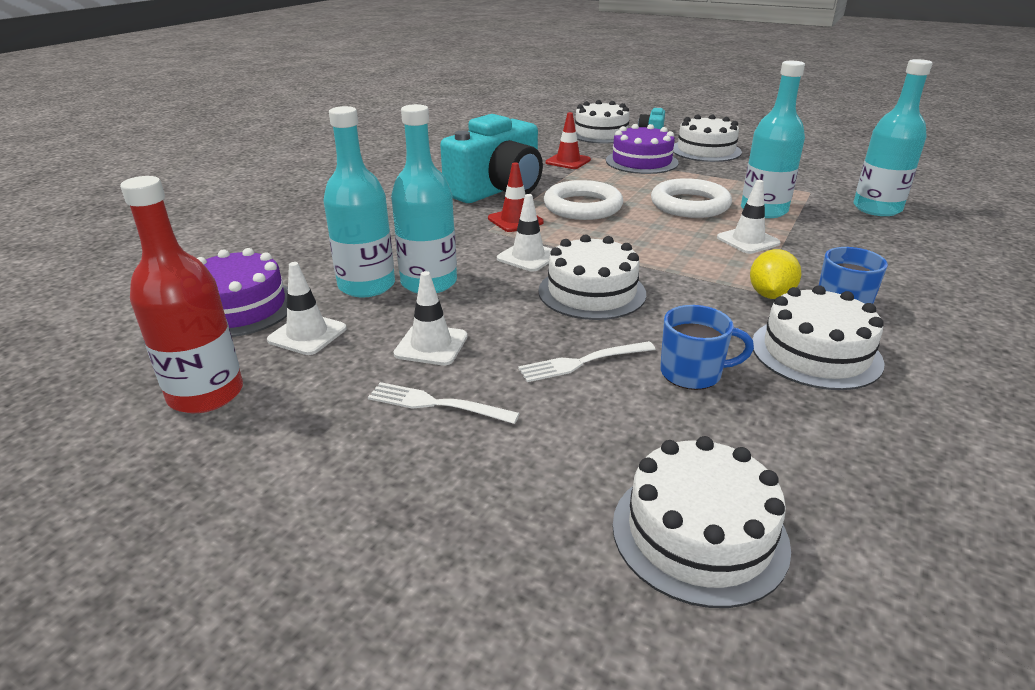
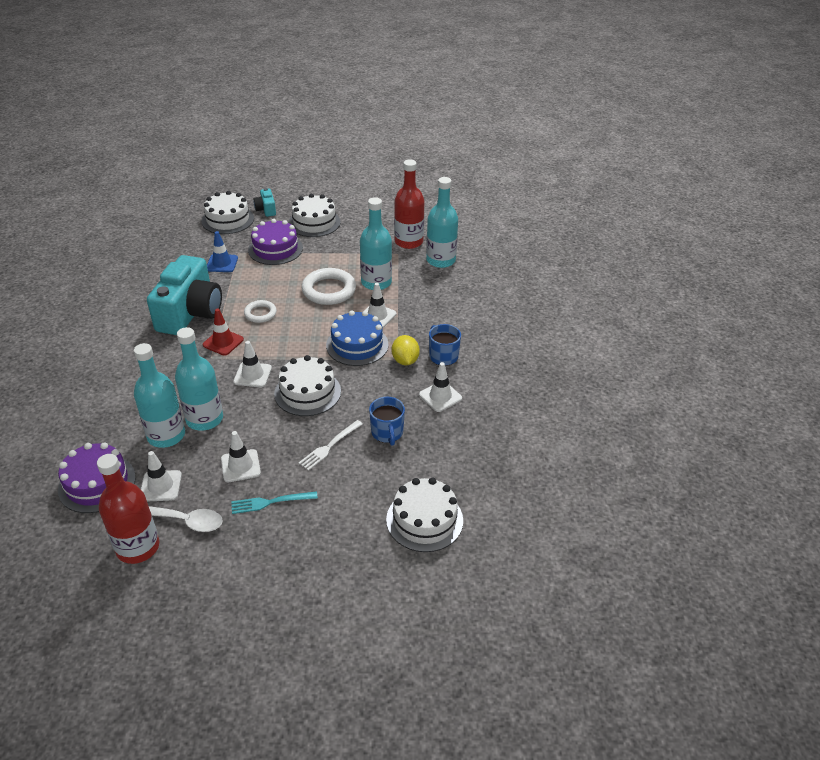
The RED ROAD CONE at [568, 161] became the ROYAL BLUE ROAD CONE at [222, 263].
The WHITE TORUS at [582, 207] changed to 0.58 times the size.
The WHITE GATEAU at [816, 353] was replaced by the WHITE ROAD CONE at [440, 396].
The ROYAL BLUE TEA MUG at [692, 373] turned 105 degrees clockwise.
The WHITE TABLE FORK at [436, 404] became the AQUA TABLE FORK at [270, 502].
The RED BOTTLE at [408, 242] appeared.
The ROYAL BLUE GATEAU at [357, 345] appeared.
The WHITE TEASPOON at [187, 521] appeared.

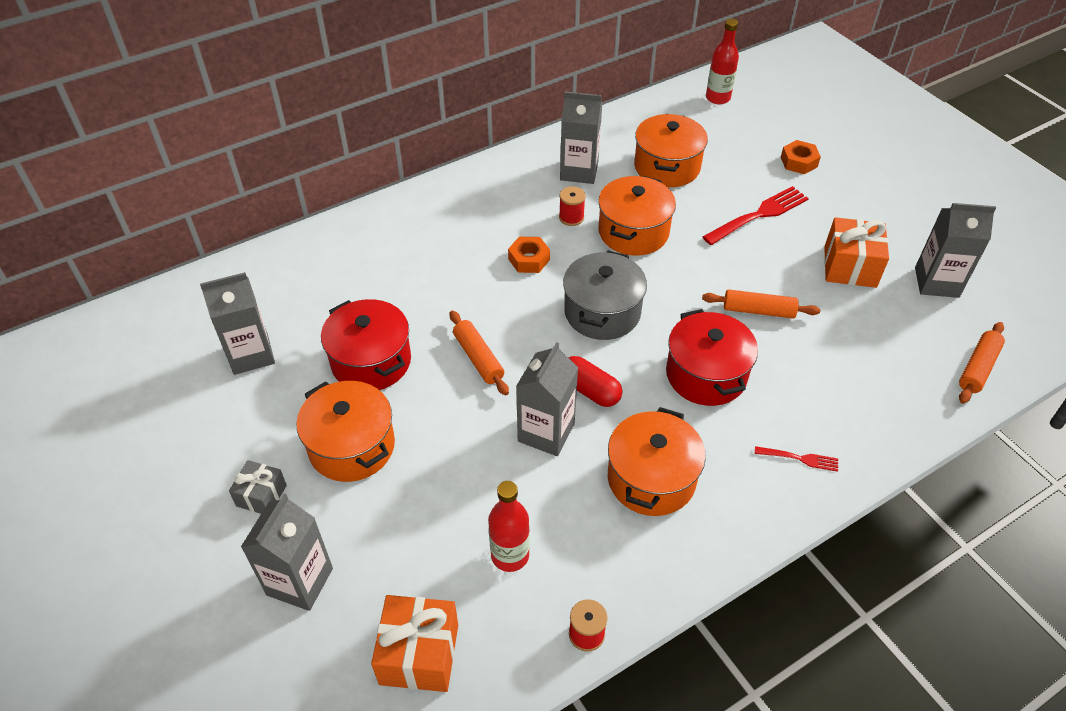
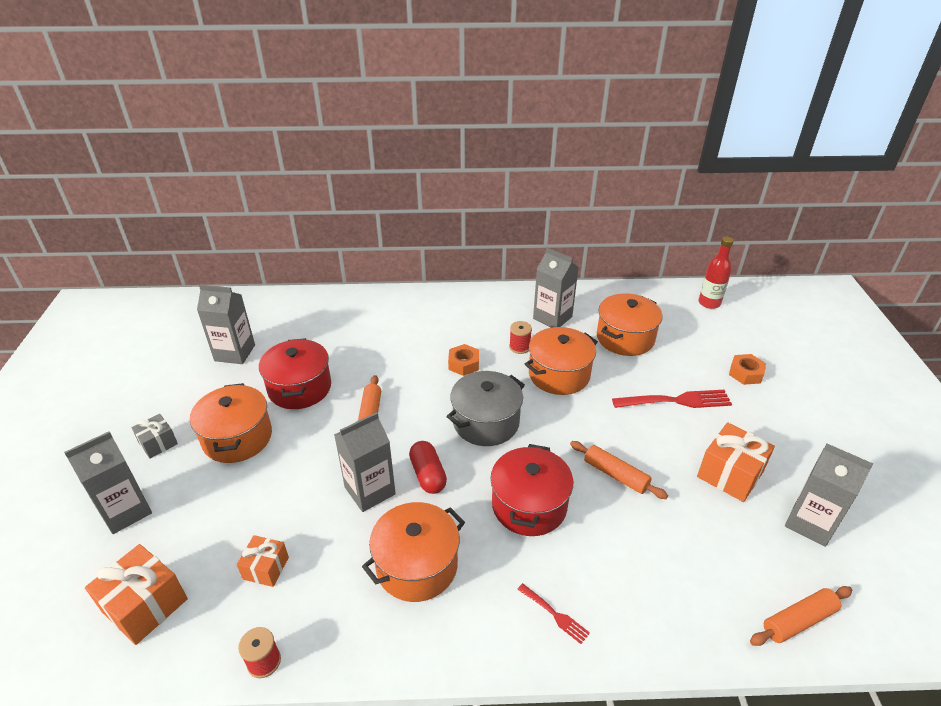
The RED BOTTLE at [510, 555] was replaced by the ORANGE WRAPPED GIFT at [266, 568].

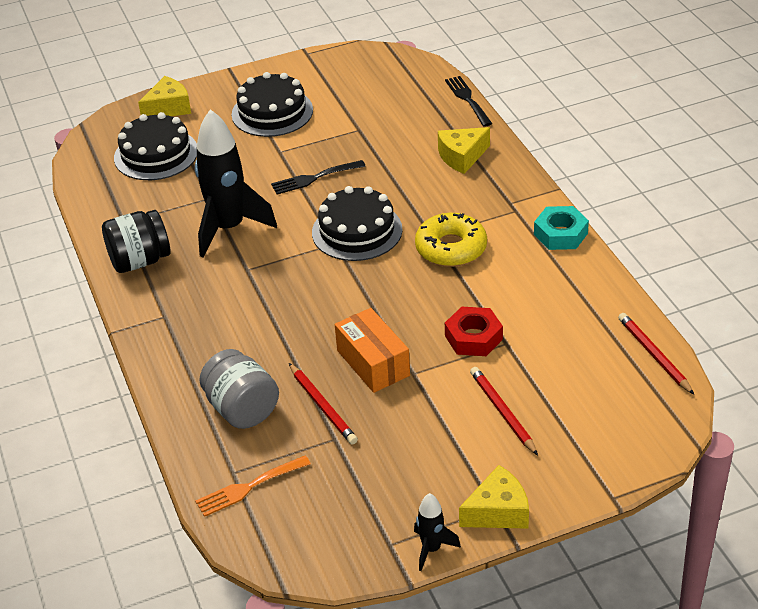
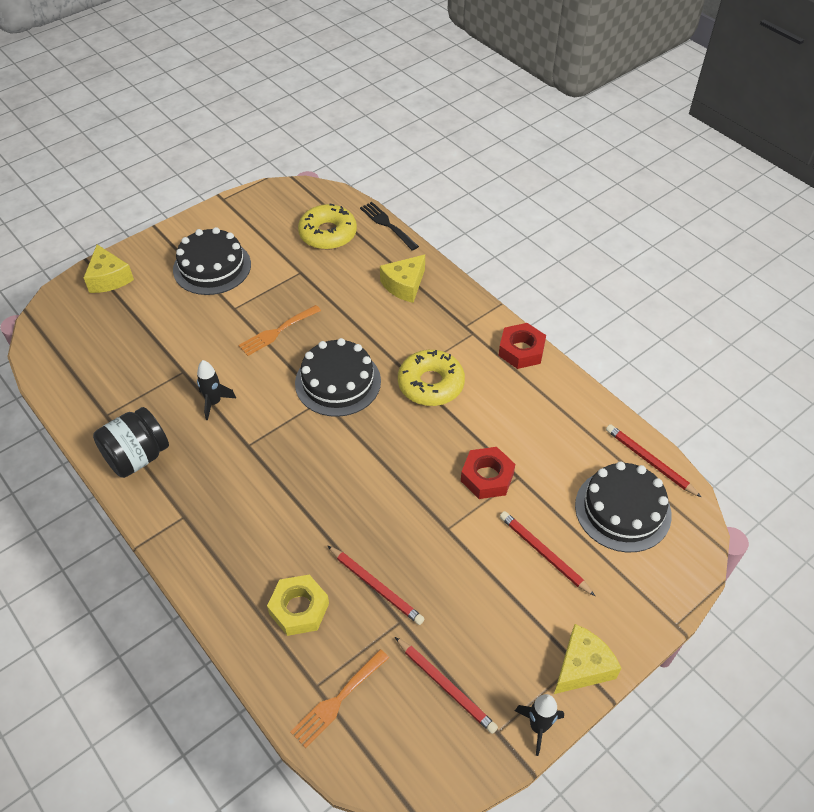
The YELLOW CHEESE WEDGE at [168, 108] turned 120 degrees clockwise.
The BLACK TOY ROCKET at [229, 228] changed to 0.47 times the size.
The BLACK GATEAU moved from [156, 154] to [622, 510].
The BLACK TABLE FORK at [314, 178] became the ORANGE TABLE FORK at [277, 331].
The AQUA HEXAGON NUT at [560, 234] became the RED HEXAGON NUT at [521, 350].
The ORANGE BOX at [373, 363] disappeared.
The GRAY JAR at [242, 409] was replaced by the YELLOW HEXAGON NUT at [299, 609].
The YELLOW GLAZED DONUT at [328, 234] appeared.
The RED PENCIL at [446, 686] appeared.

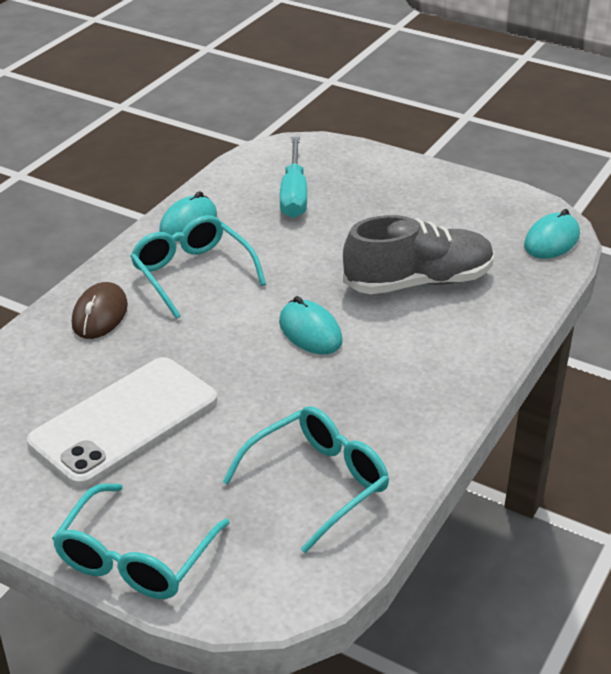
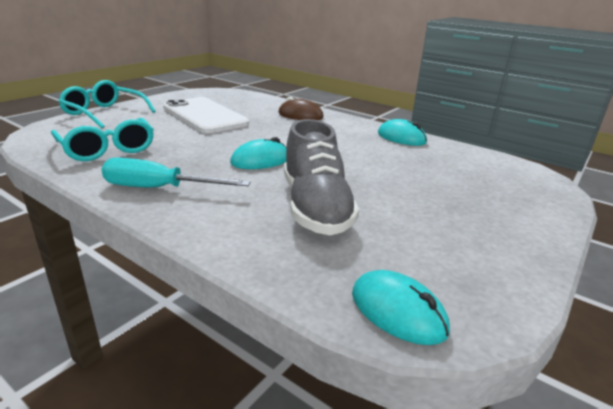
The AQUA FLAT SCREWDRIVER moved from [294, 194] to [159, 188].
The AQUA SPECTACLES at [192, 273] disappeared.

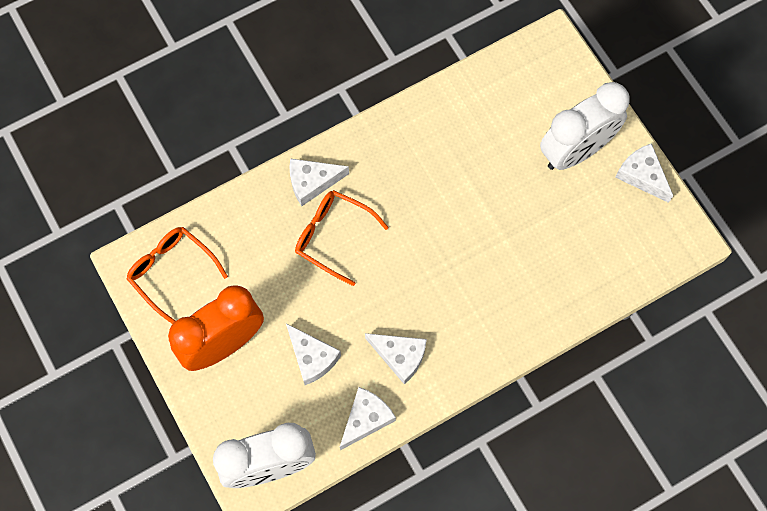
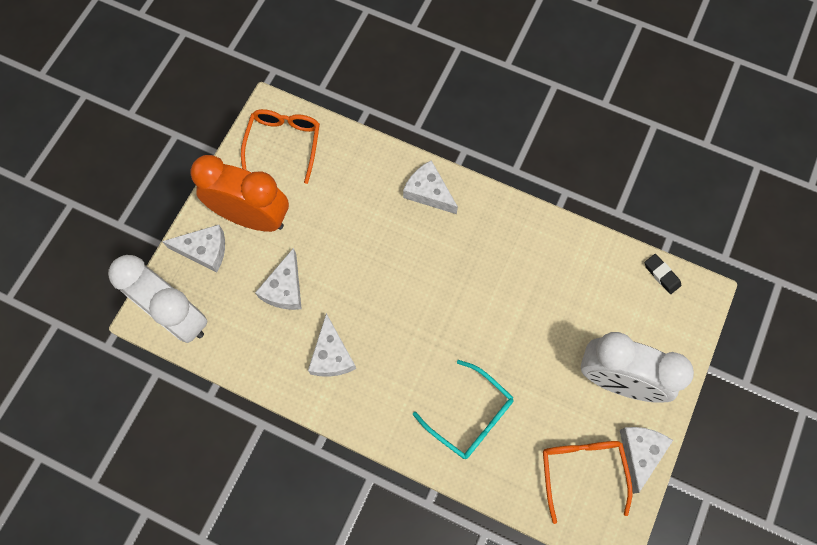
The ORANGE SPECTACLES moved from [333, 236] to [582, 471].
The WHITE CHEESE WEDGE moved from [366, 419] to [204, 250].
The BLACK PENCIL ERASER at [661, 275] appeared.
The AQUA SPECTACLES at [470, 416] appeared.

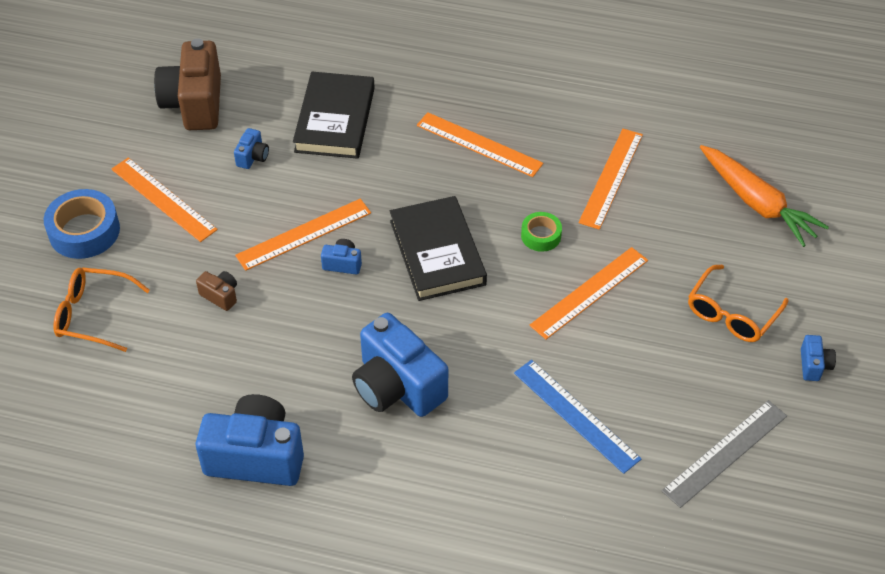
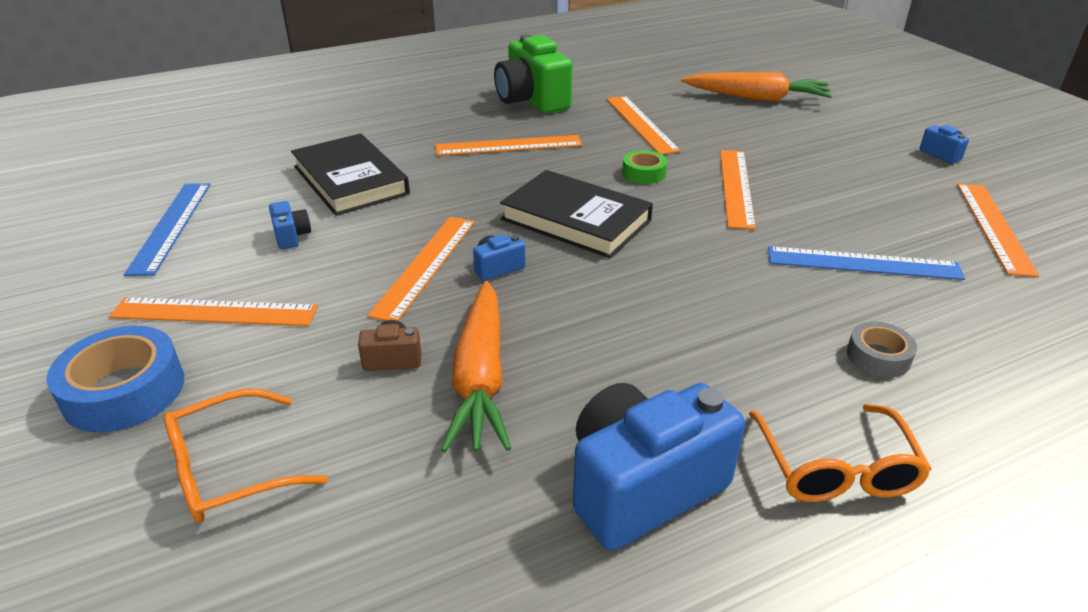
The DARK BROWN COMPACT CAMERA at [194, 104] was replaced by the ROYAL BLUE RULER at [171, 226].
The ORANGE SPECTACLES moved from [732, 313] to [836, 468].
The ROYAL BLUE COMPACT CAMERA at [397, 386] disappeared.
The GRAY RULER at [725, 453] became the ORANGE RULER at [994, 227].
The EMERALD COMPACT CAMERA at [532, 100] appeared.
The ORANGE CARROT at [481, 378] appeared.
The GRAY TAPE at [878, 356] appeared.

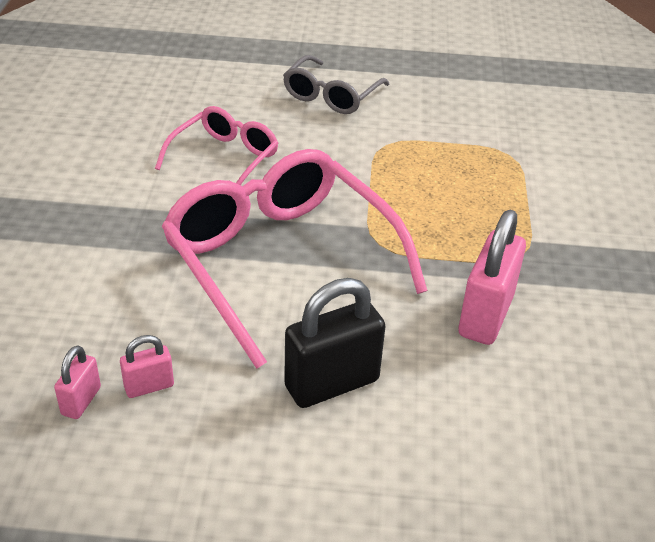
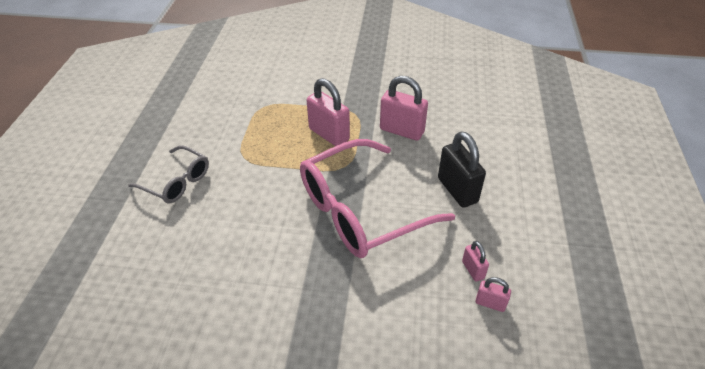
The PINK SPECTACLES at [224, 159] disappeared.
The PINK LOCK at [329, 134] appeared.

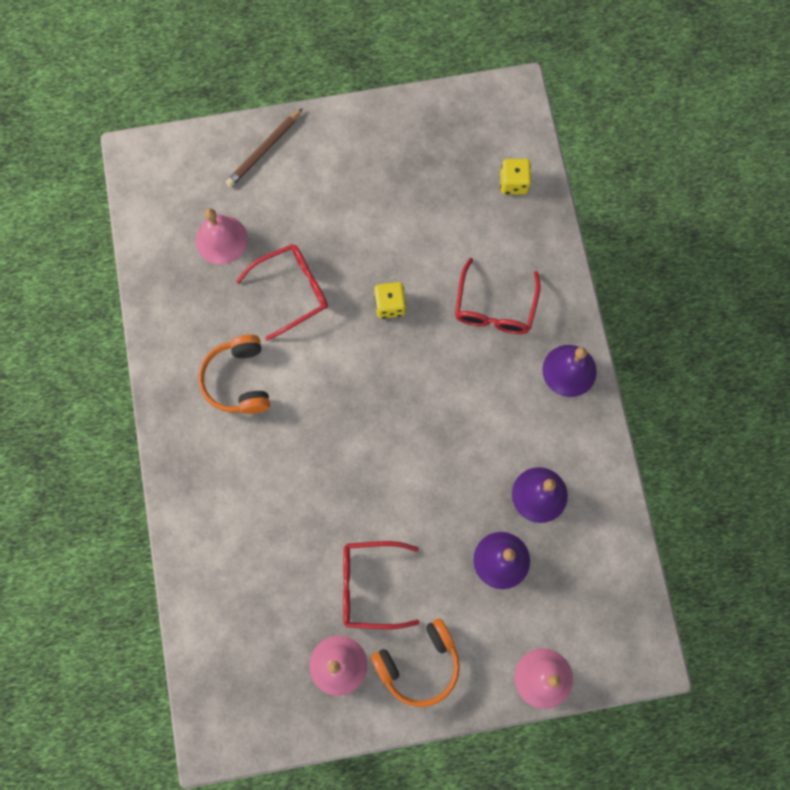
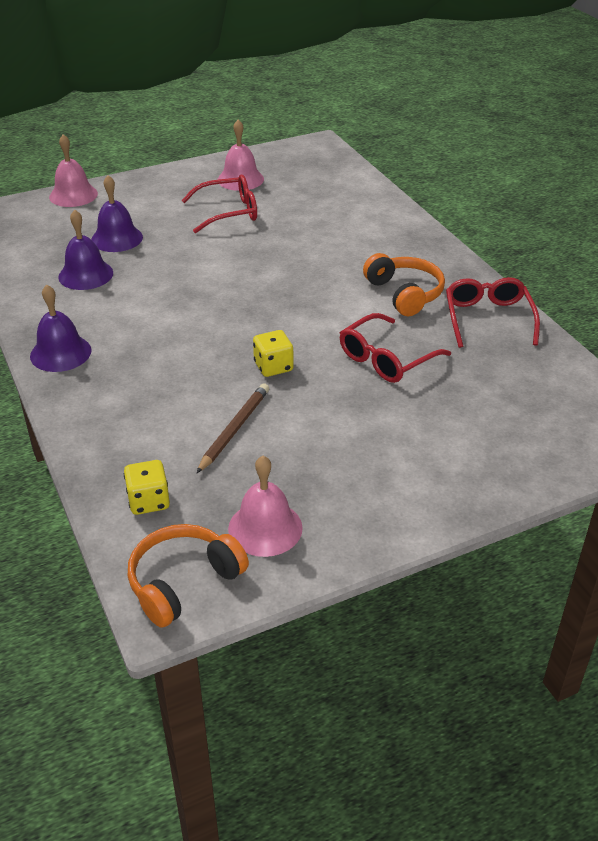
The DARK BROWN PENCIL moved from [264, 150] to [234, 429].
The PINK HAND BELL moved from [221, 239] to [265, 528].
The RED SPECTACLES moved from [495, 307] to [488, 319].
The ORANGE HEADSET moved from [419, 664] to [183, 582].

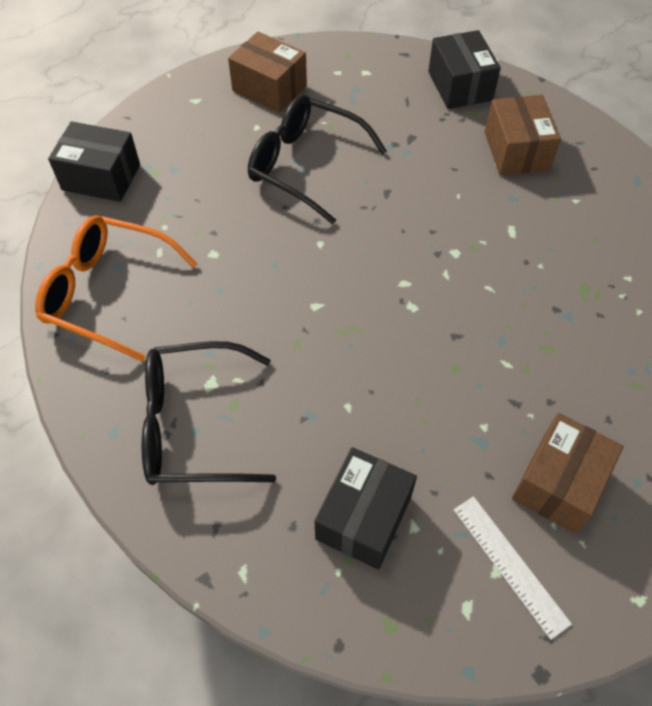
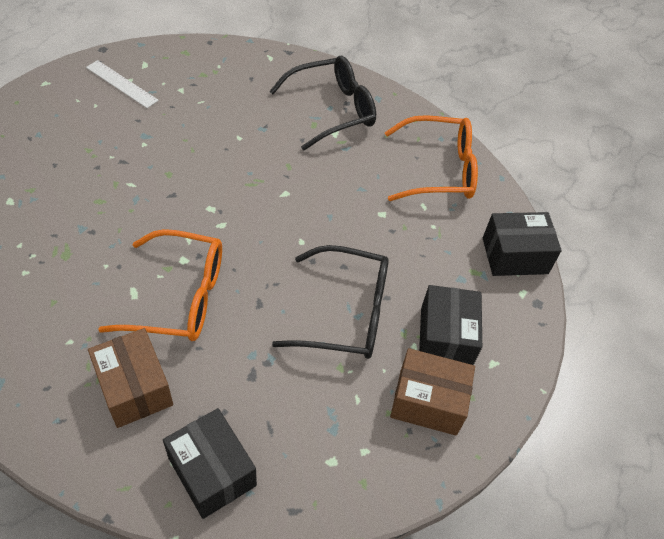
The DARK BROWN BOX at [559, 483] disappeared.
The BLACK BOX moved from [364, 517] to [445, 337].
The ORANGE SPECTACLES at [180, 297] appeared.

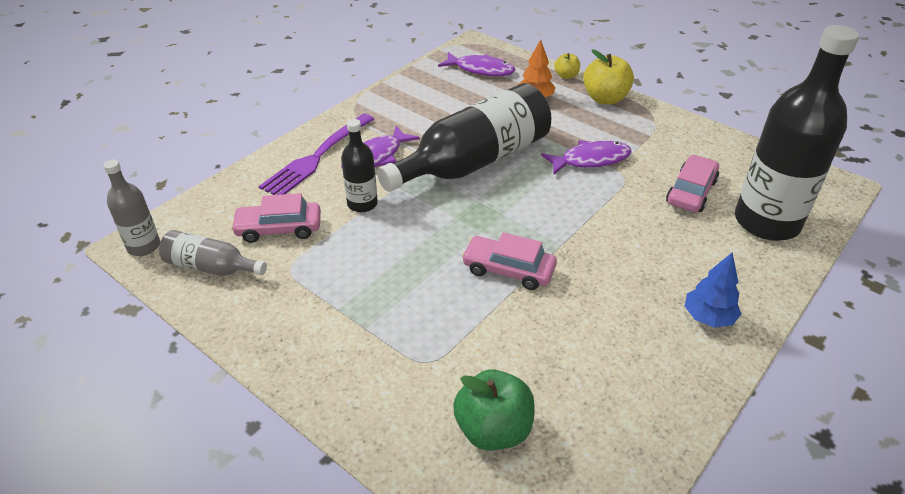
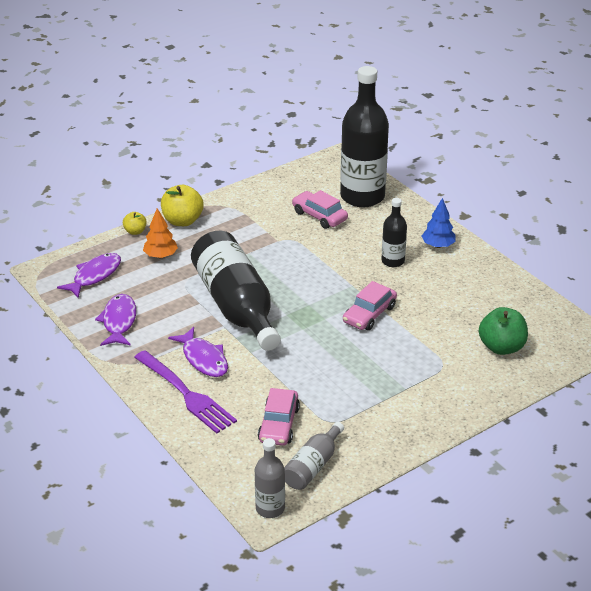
The BLACK BOTTLE moved from [362, 204] to [393, 261].
The VIOLET FISH moved from [591, 160] to [119, 321].

